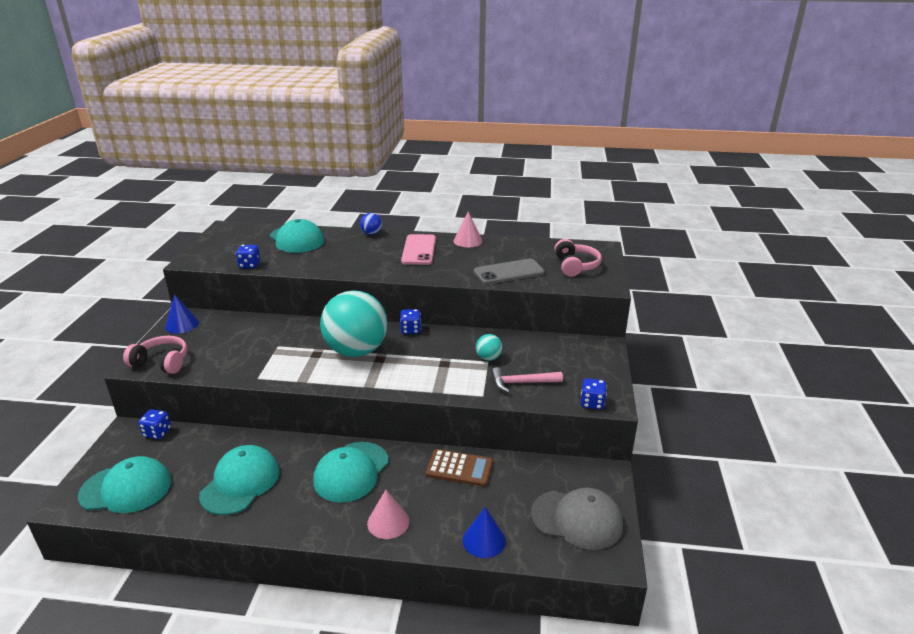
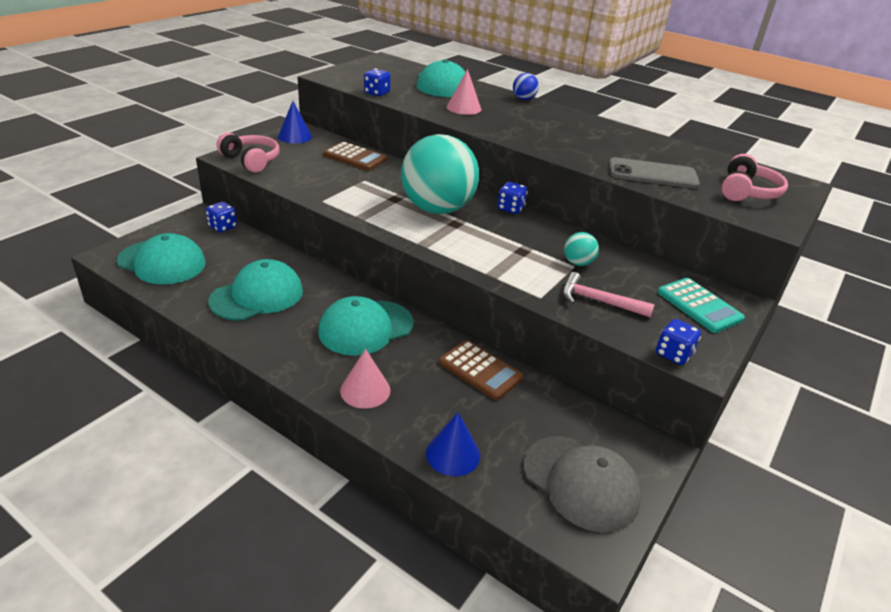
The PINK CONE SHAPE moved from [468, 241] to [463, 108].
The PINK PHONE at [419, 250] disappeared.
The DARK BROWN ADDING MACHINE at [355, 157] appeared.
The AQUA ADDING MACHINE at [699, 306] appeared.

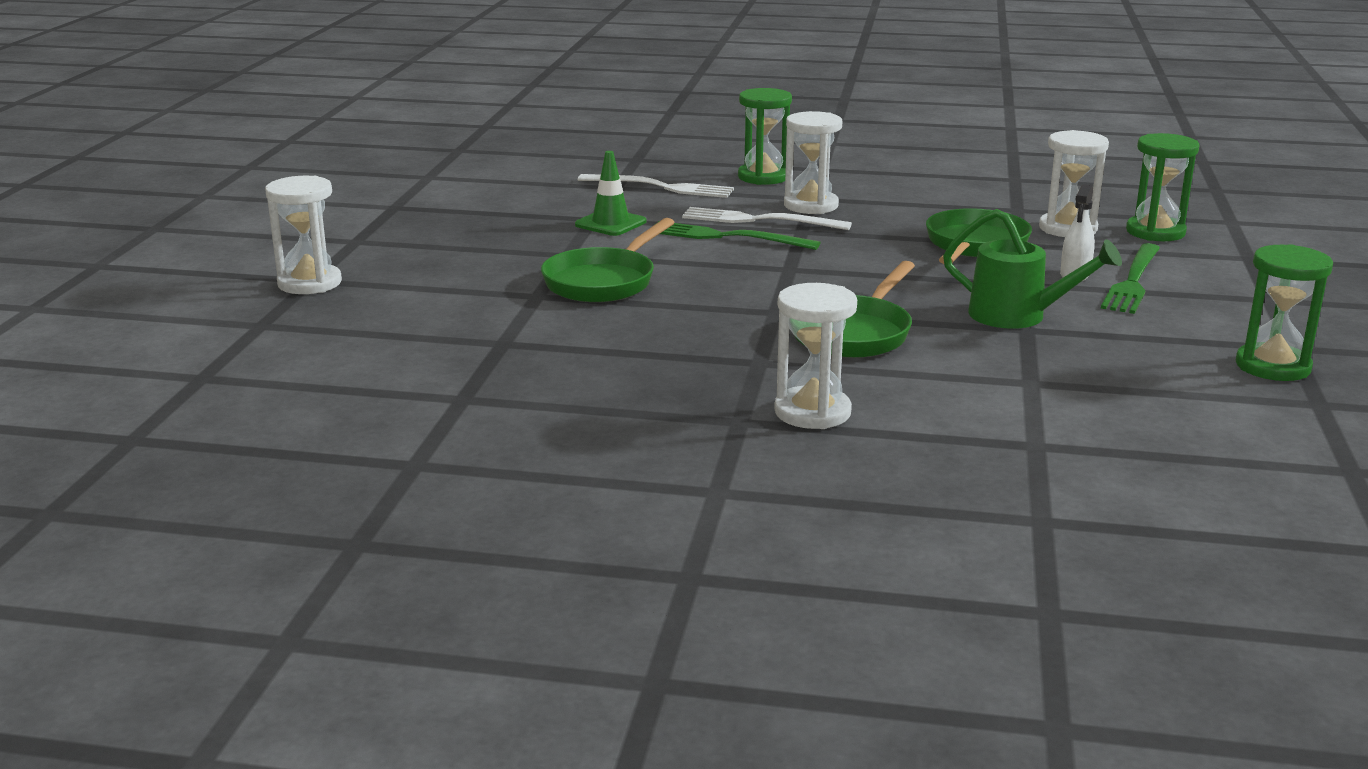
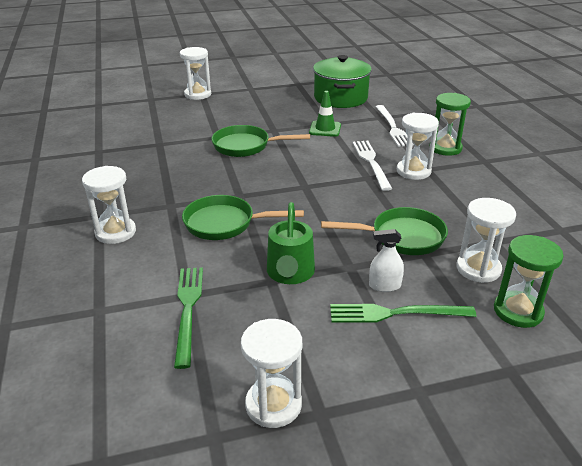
The EMERALD TABLE FORK moved from [726, 237] to [188, 310].
The EMERALD SAND TIMER at [1272, 366] became the WHITE SAND TIMER at [273, 405].
The EMERALD STOCKPOT at [340, 98] appeared.

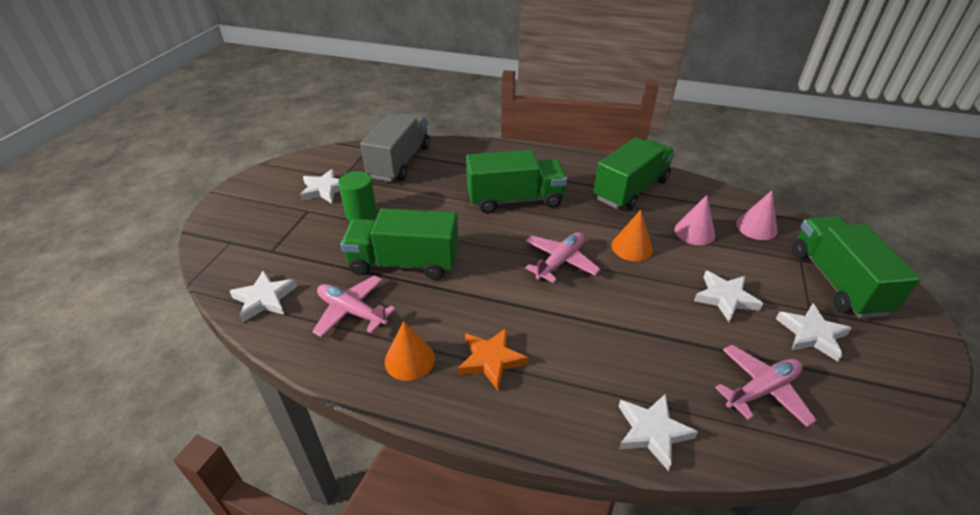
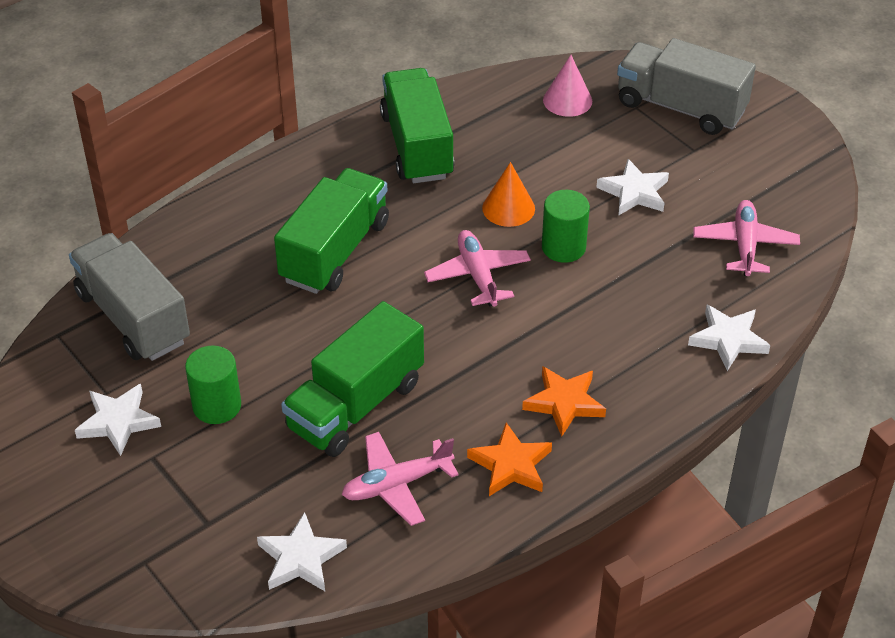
The PINK CONE SHAPE at [694, 232] disappeared.
The EMERALD LORRY at [836, 282] became the GRAY LORRY at [680, 107].
The WHITE STAR SHAPE at [811, 334] disappeared.
The ORANGE CONE SHAPE at [409, 359] was replaced by the ORANGE STAR SHAPE at [511, 465].
The EMERALD CYLINDER at [563, 247] appeared.

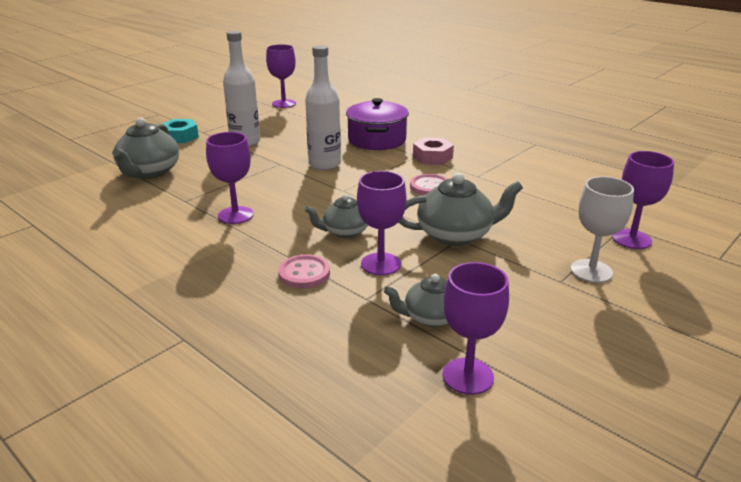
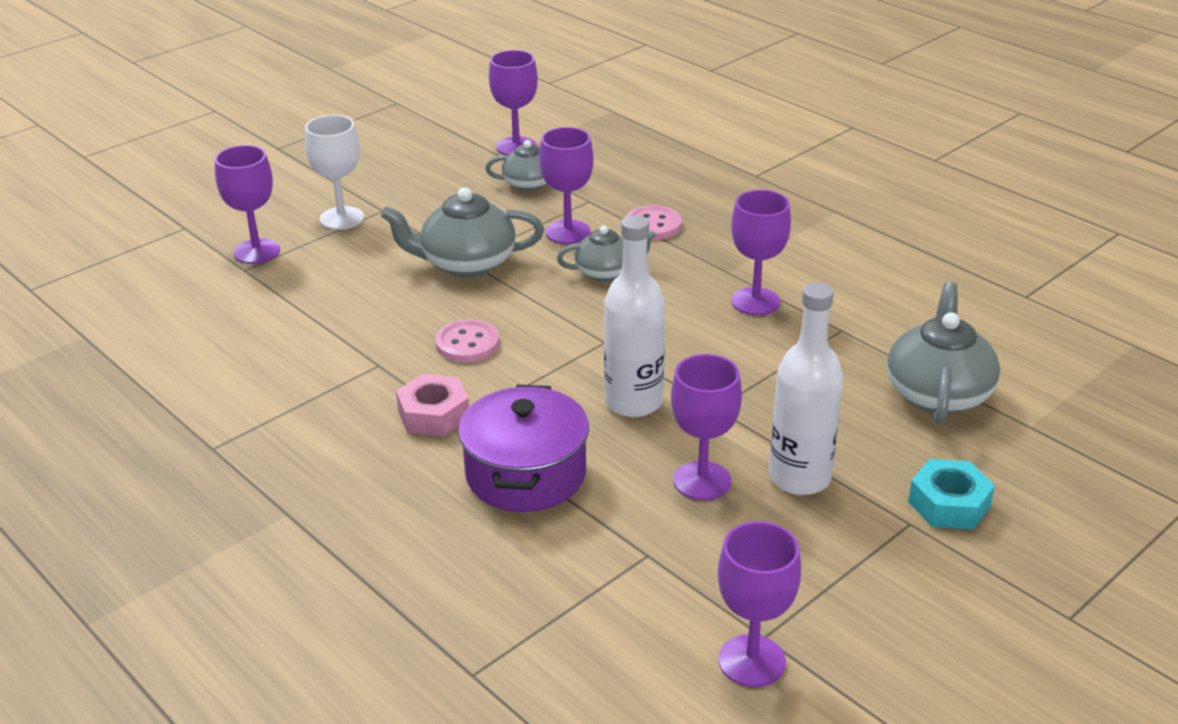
The VIOLET CHALICE at [702, 481] appeared.

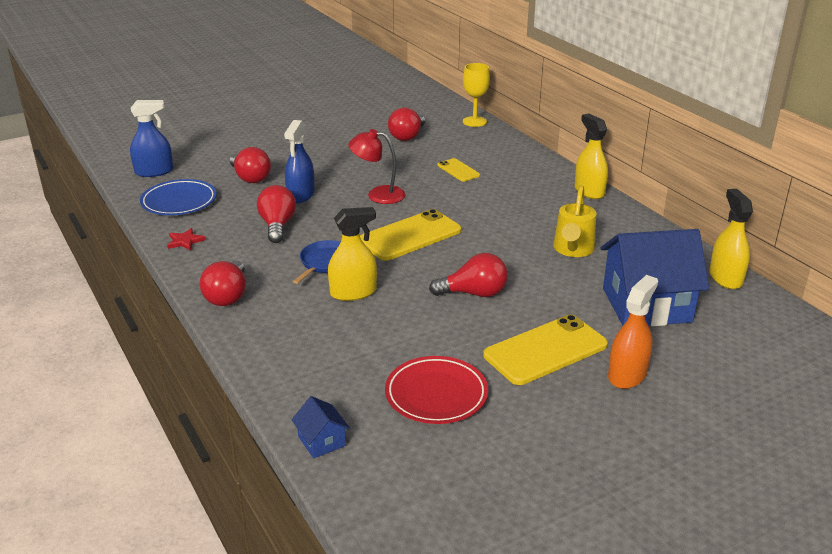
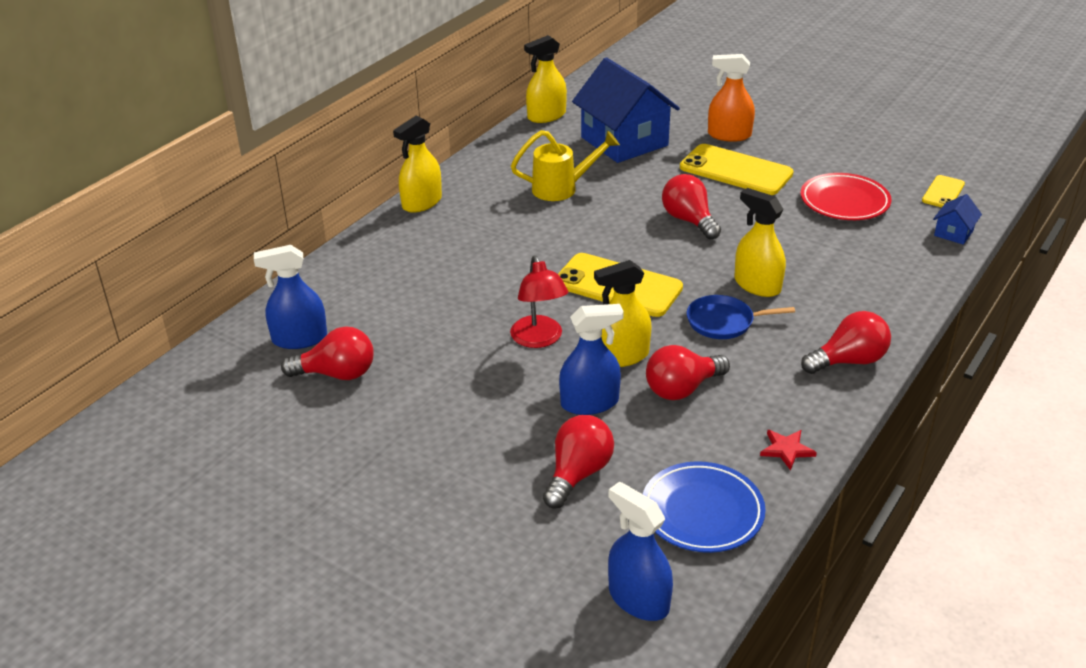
The YELLOW CHALICE at [474, 121] disappeared.
The YELLOW PHONE moved from [458, 170] to [943, 192].
The ROYAL BLUE SPRAYER at [299, 339] appeared.
The YELLOW SPRAYER at [621, 356] appeared.

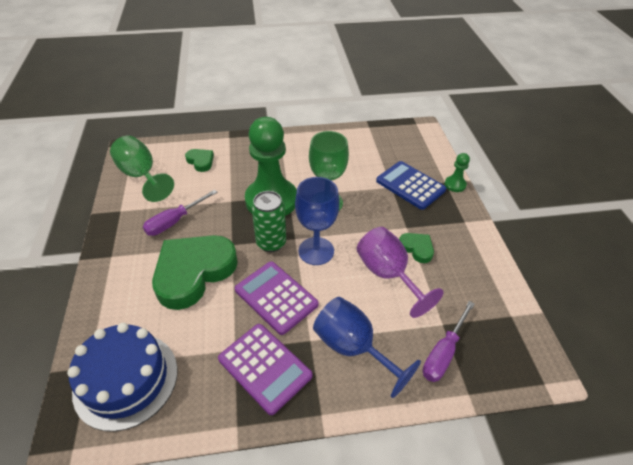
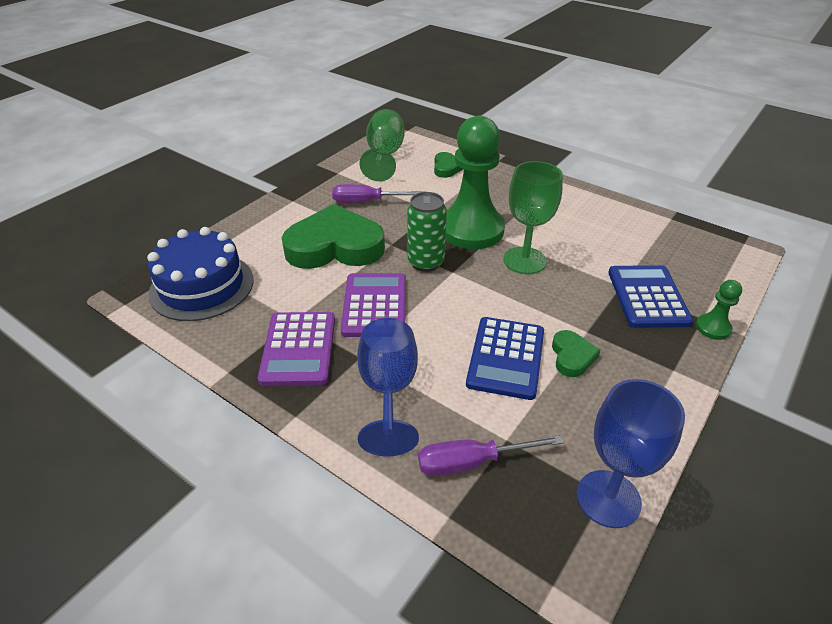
The ROYAL BLUE CHALICE moved from [316, 251] to [608, 498].
The VIOLET CHALICE at [388, 275] was replaced by the ROYAL BLUE ADDING MACHINE at [506, 358].

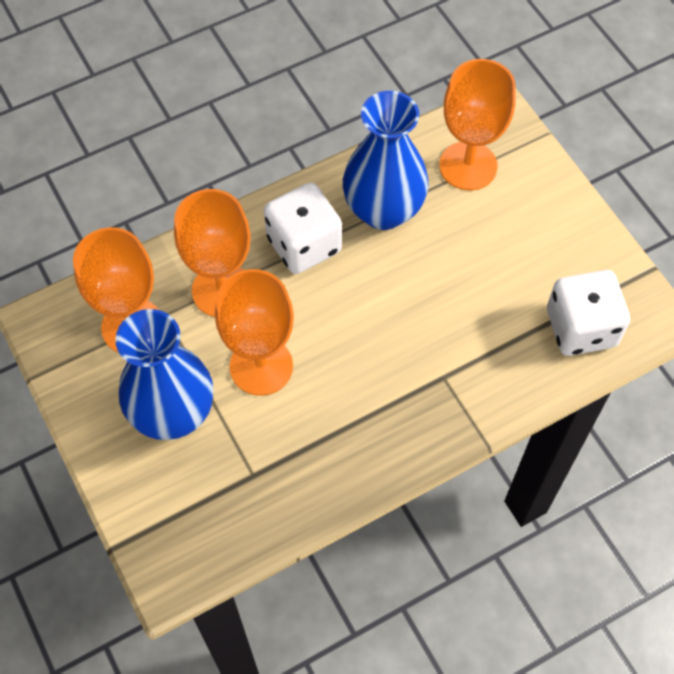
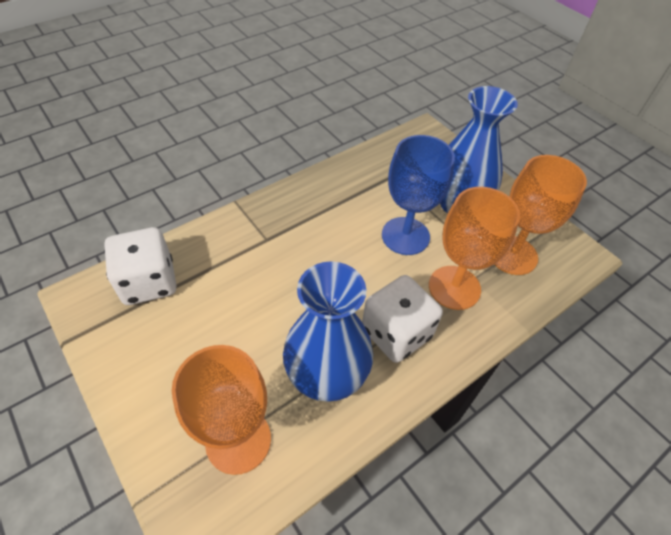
The ORANGE CHALICE at [261, 366] became the ROYAL BLUE CHALICE at [405, 236].

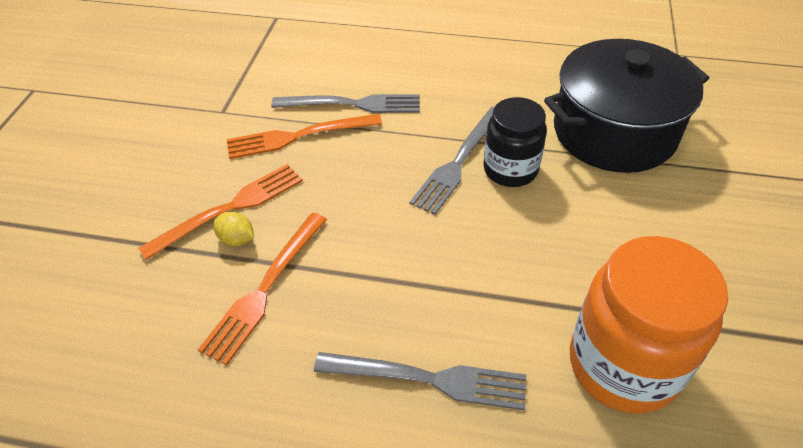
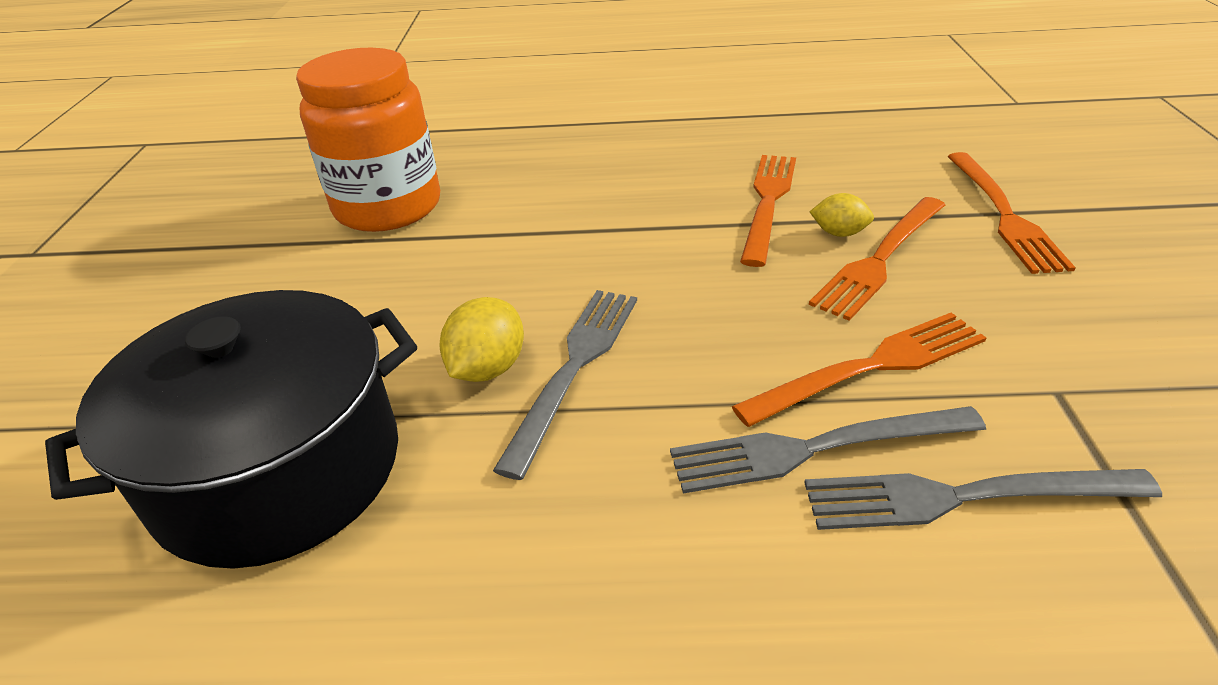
The BLACK JAR at [510, 169] was replaced by the YELLOW LEMON at [487, 368].
The GRAY TABLE FORK moved from [430, 379] to [960, 497].
The ORANGE TABLE FORK at [1005, 216] appeared.

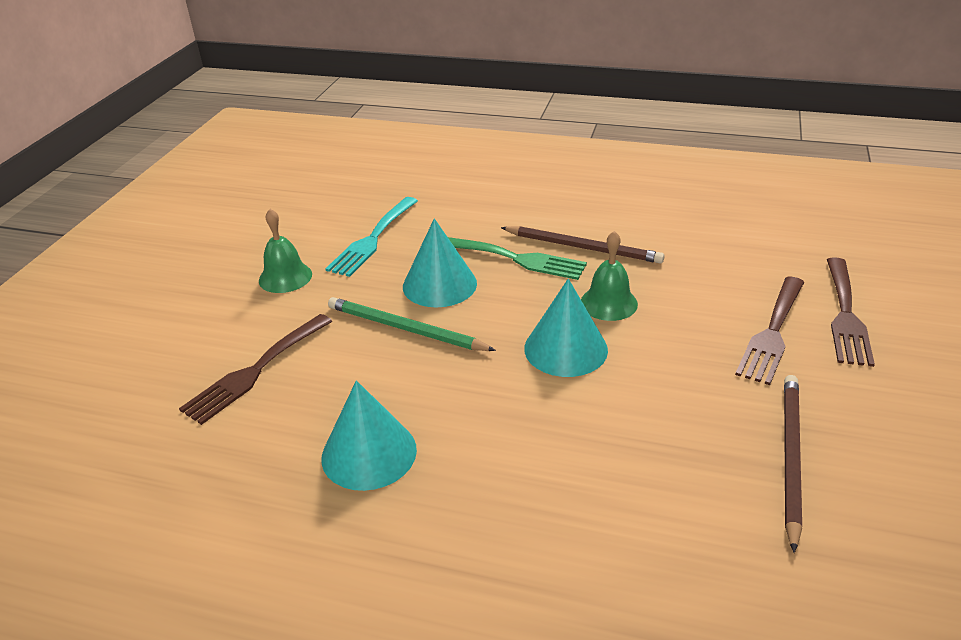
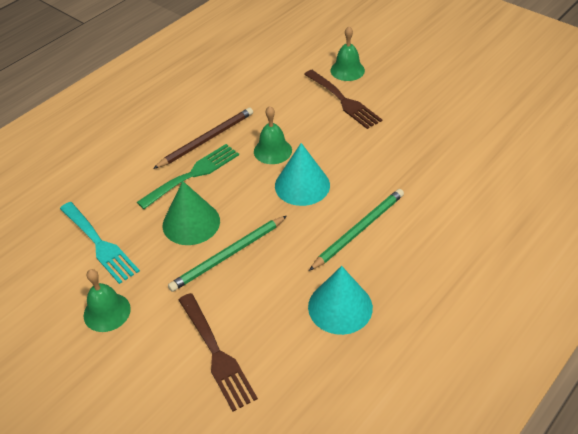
The AQUA CONE SHAPE at [439, 284] became the EMERALD CONE SHAPE at [191, 223].
The DARK BROWN TABLE FORK at [845, 315] was replaced by the EMERALD HAND BELL at [347, 70].
The DARK BROWN PENCIL at [790, 457] disappeared.
The EMERALD PENCIL at [359, 230] appeared.

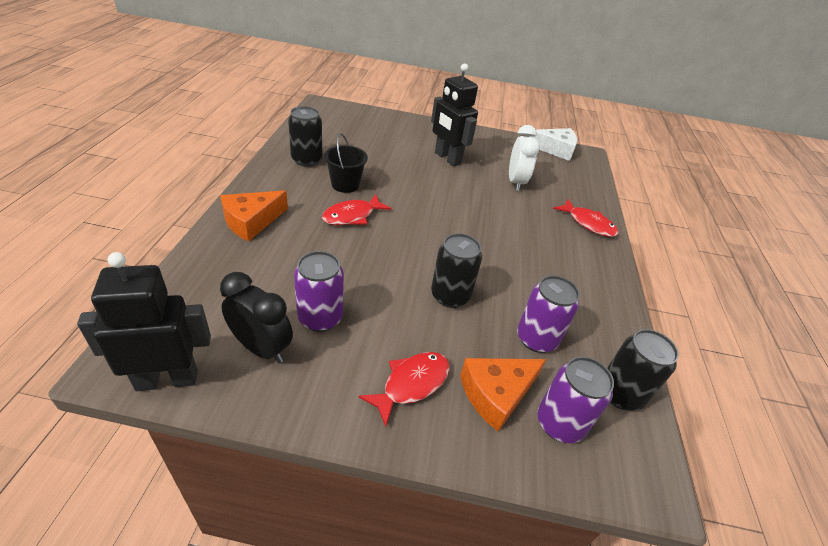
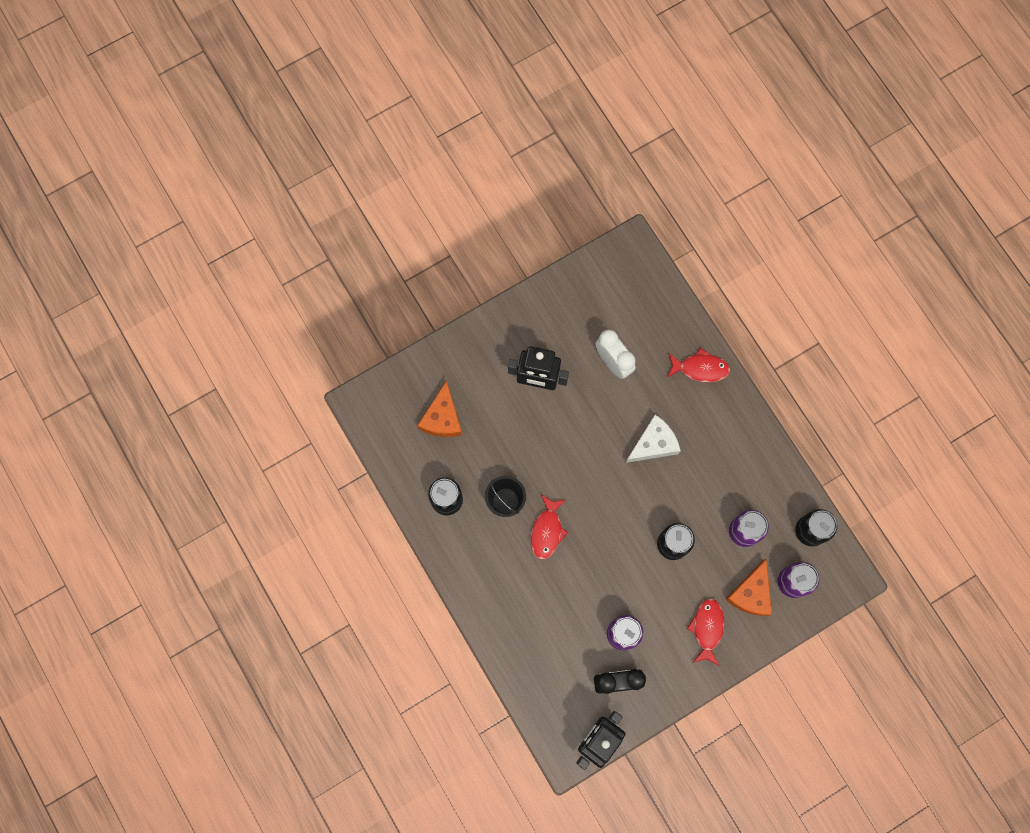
The WHITE CHEESE WEDGE moved from [555, 149] to [653, 444].
The ORANGE CHEESE WEDGE moved from [251, 221] to [442, 418].

